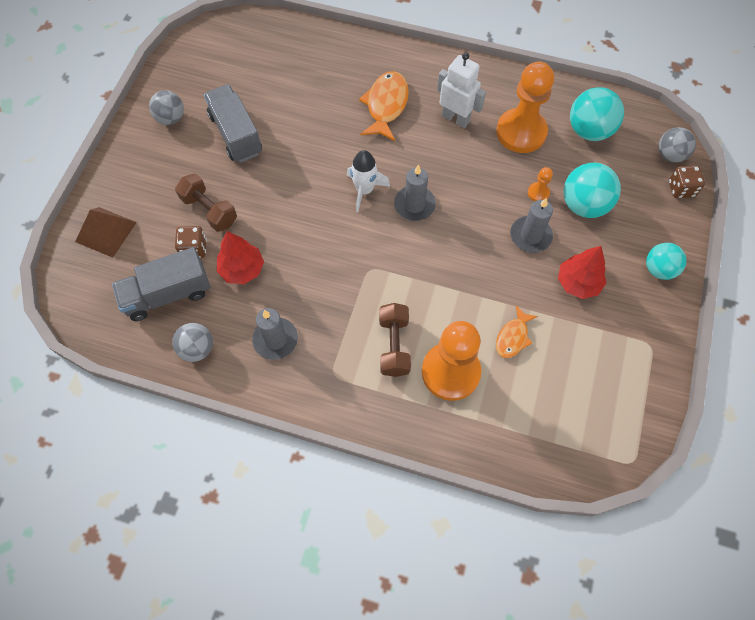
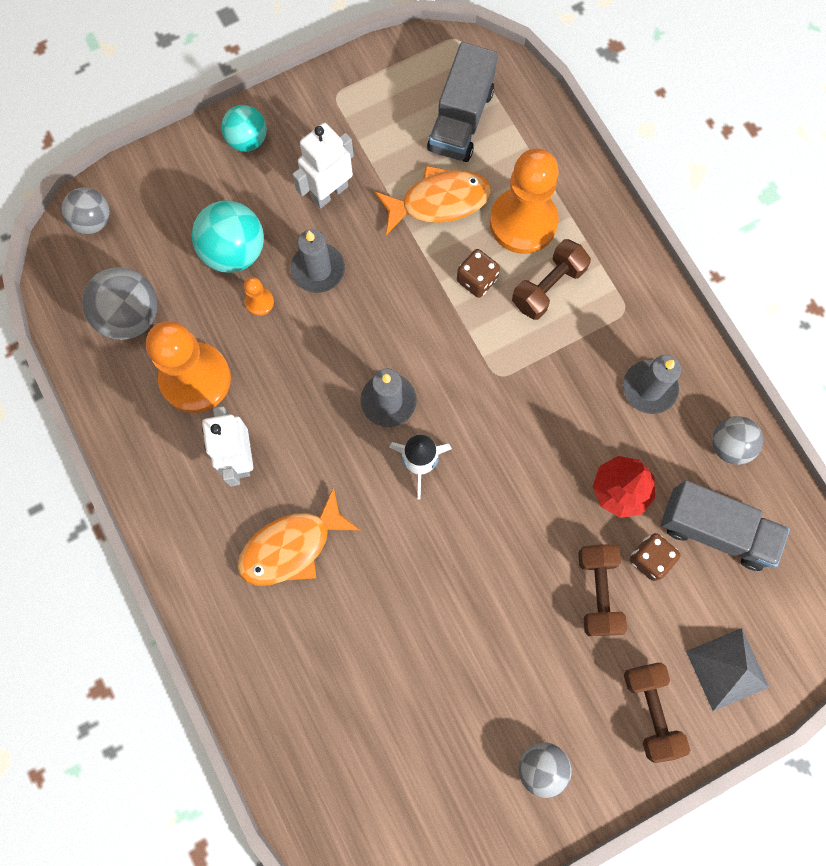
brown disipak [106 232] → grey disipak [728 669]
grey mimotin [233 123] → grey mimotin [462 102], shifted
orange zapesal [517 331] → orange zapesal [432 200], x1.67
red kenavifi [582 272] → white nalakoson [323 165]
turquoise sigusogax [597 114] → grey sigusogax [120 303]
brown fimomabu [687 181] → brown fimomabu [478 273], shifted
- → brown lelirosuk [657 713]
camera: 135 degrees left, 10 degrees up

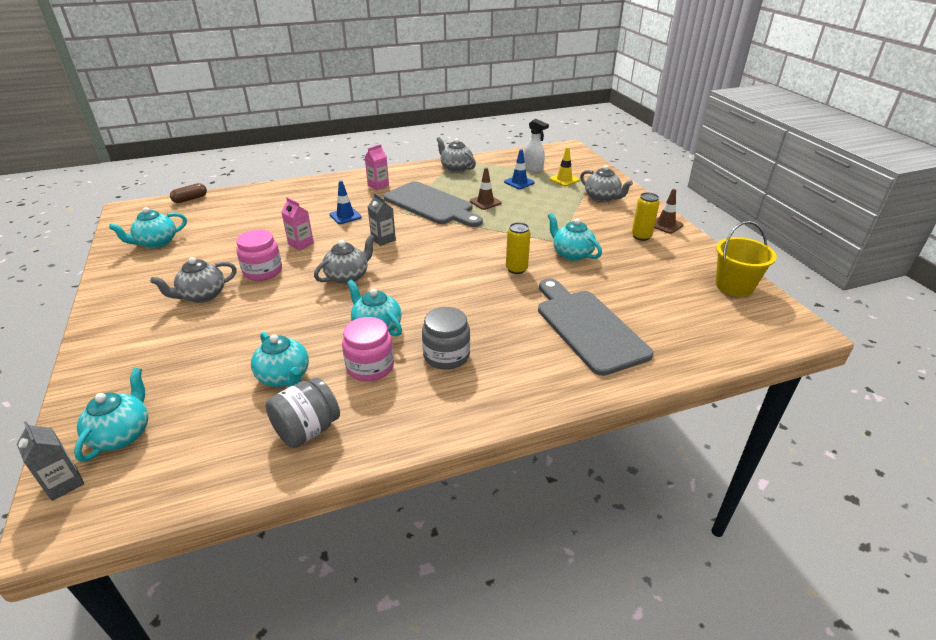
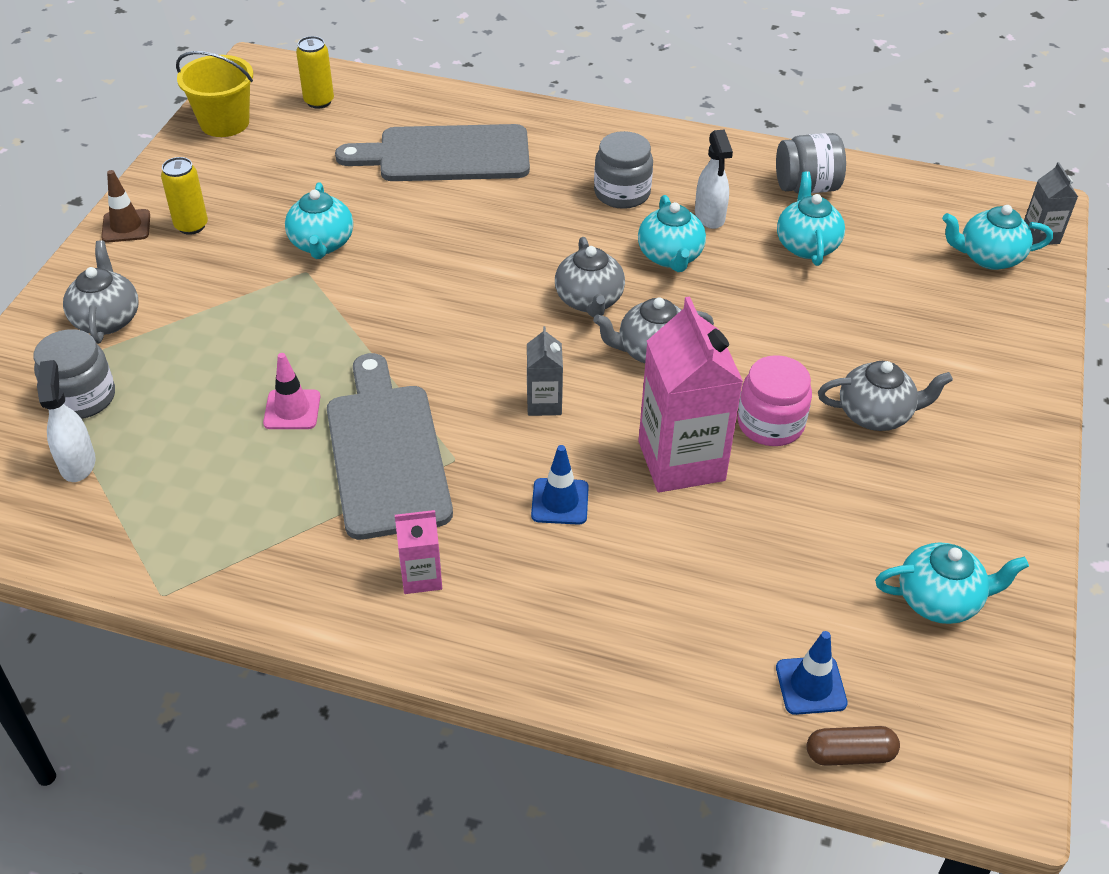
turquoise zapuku [111 415] → turquoise zapuku [997 237], 45 degrees clockwise
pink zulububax [297 223] → pink zulububax [690 394], x2.02
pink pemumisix [368 349] → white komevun [714 179]
grey zapuku [456 155] → grey zapuku [590 277], shifted
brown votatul [485 189] → pink votatul [291 391]
blue votatul [519 169] → blue votatul [812 673], shifted
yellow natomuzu [518 248] → yellow natomuzu [315 72], shifted
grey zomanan [595 327] → grey zomanan [432 152], 75 degrees clockwise
yellow votatul [564 166] → grey pemumisix [74 374]
camera: 145 degrees left, 10 degrees up

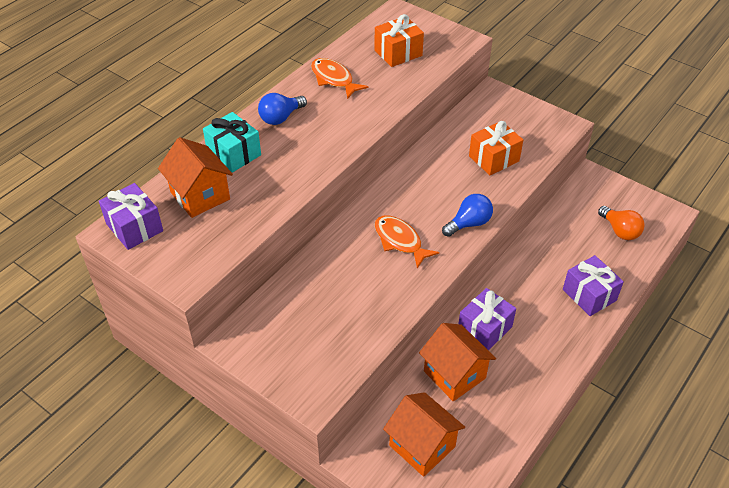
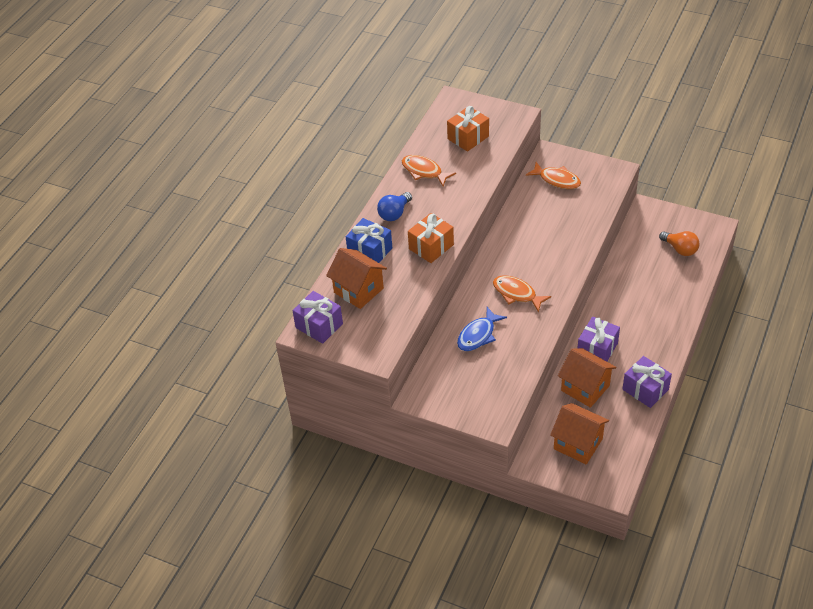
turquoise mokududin [232 142] → blue mokududin [369 240]
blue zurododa [467 215] → -
orange mokududin [496 148] → orange mokududin [431 238], shifted
purple mokududin [593 285] → purple mokududin [647 382], shifted
- → blue zapesal [482 329]
- → orange zapesal [553 175]
camera: 10 degrees left, 0 degrees up

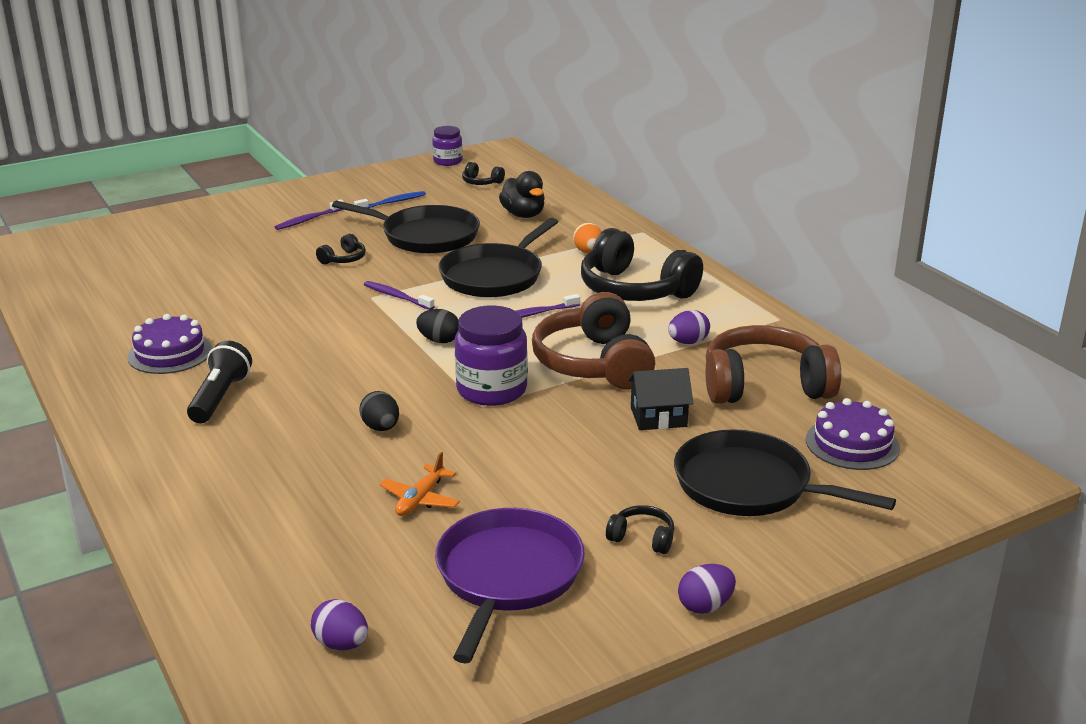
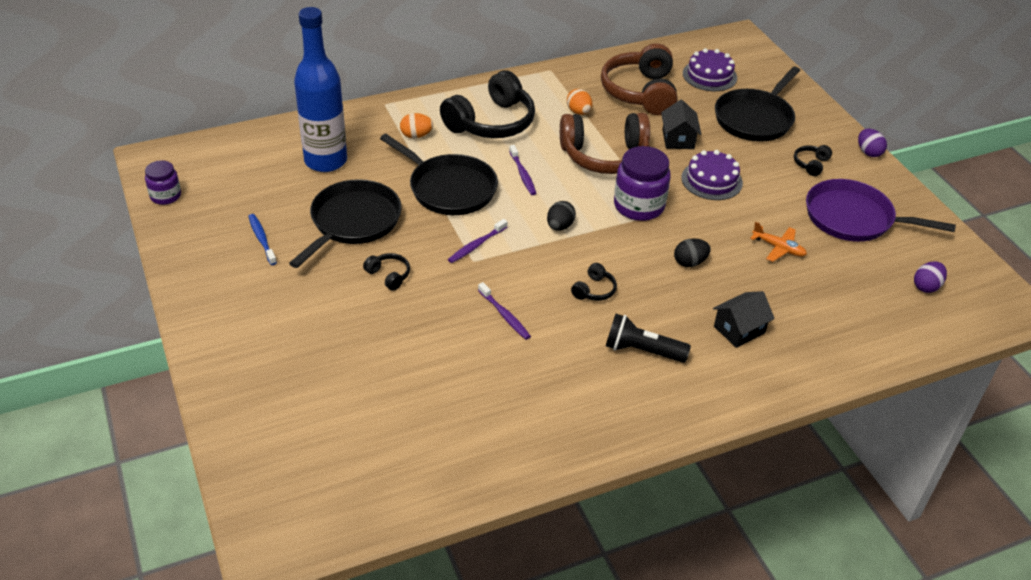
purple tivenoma [169 344] → purple tivenoma [712 175], shifted
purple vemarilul [309 215] → purple vemarilul [504 311], shifted
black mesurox [483 173] → black mesurox [594 282], shifted
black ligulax [522 194] → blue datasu [320 89]
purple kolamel [689 327] → orange kolamel [579 102]
- → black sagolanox [744 319]
camera: 85 degrees left, 15 degrees up

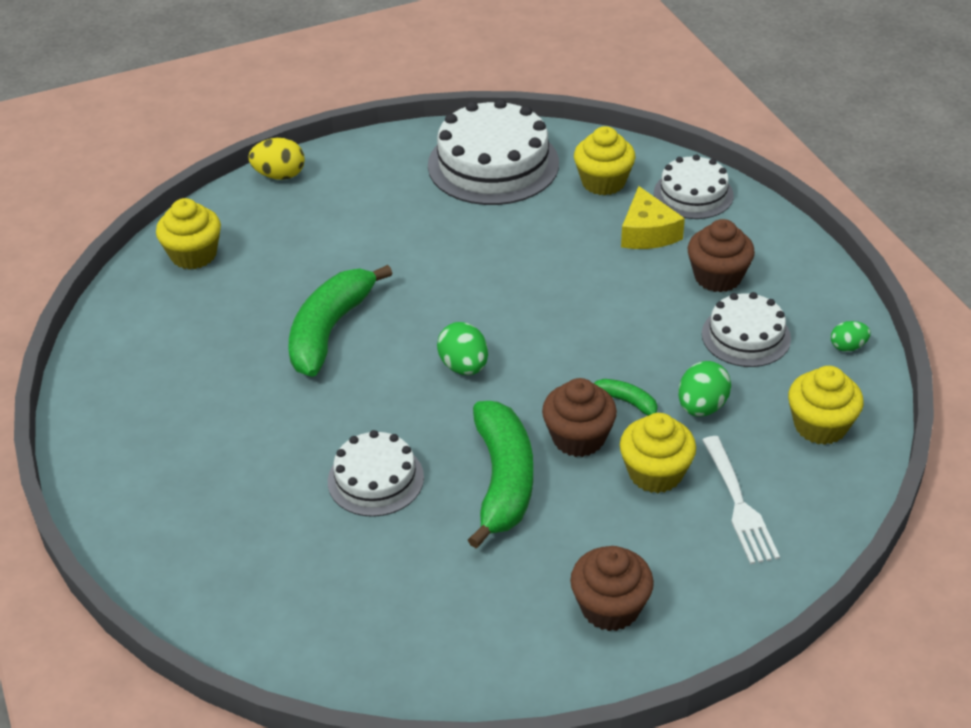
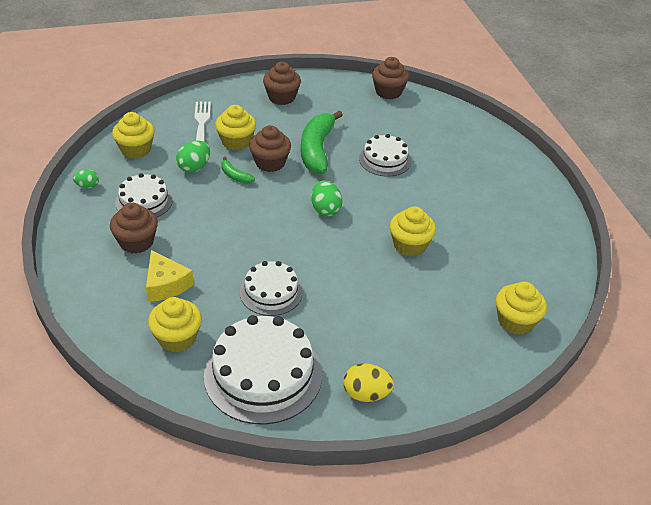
yellow kolamel [276 159] → yellow kolamel [368 382], shifted
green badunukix [341 321] → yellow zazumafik [413 231]
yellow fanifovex [653 217] → yellow fanifovex [170 276], 150 degrees clockwise
white tivenoma [694 186] → white tivenoma [271 288], shifted
- → brown zazumafik [390 78]
camera: 175 degrees left, 0 degrees up

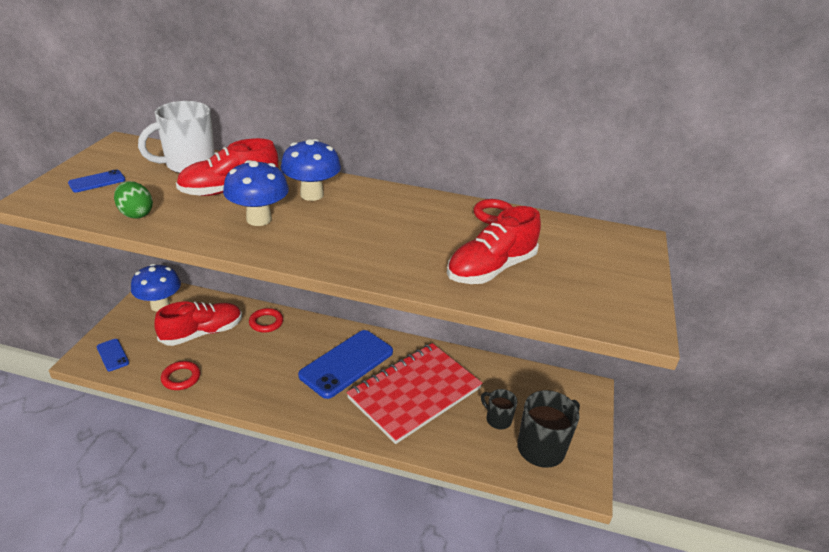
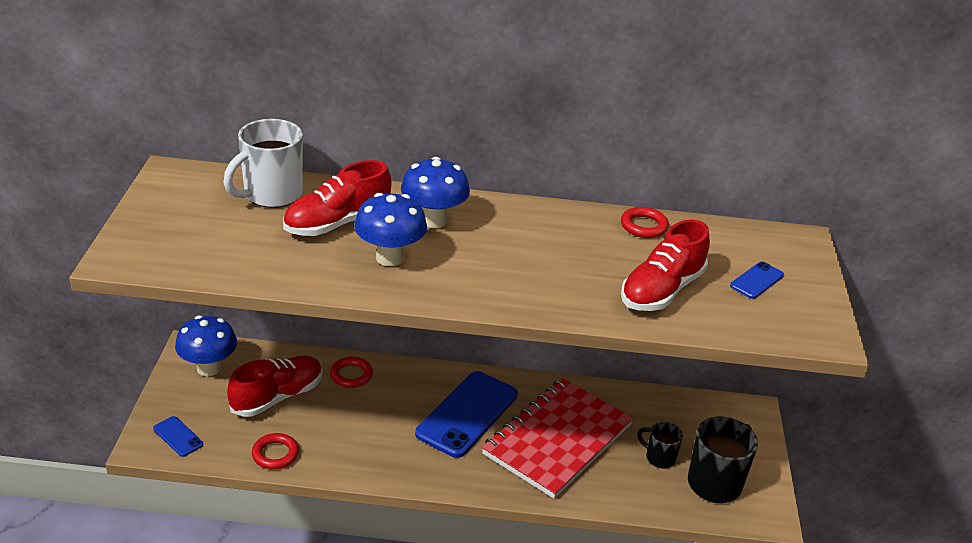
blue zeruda [96 180] → blue zeruda [757 280], shifted
green kolamel [133 200] → -
camera: 10 degrees left, 0 degrees up

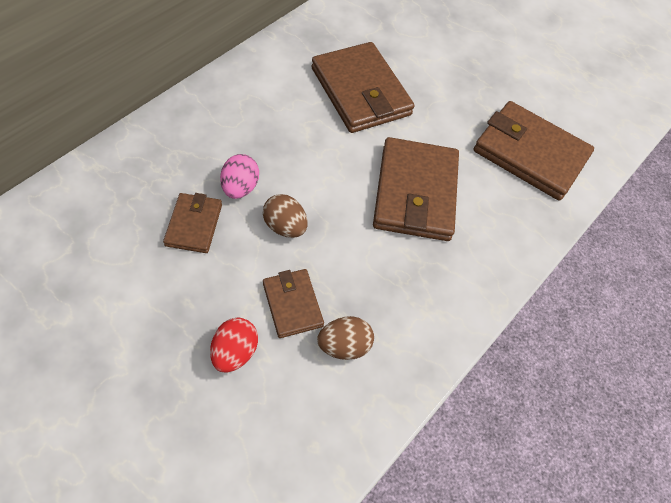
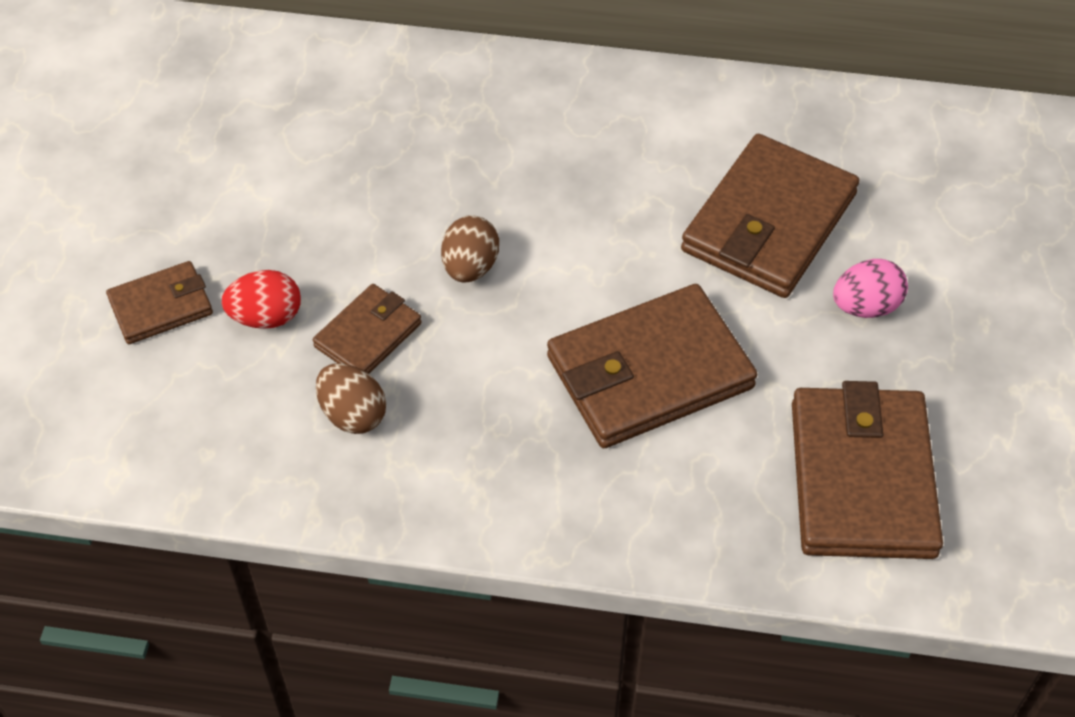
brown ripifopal [192 223] → brown ripifopal [159 302], shifted
pink kolamel [239 176] → pink kolamel [870 288], shifted
camera: 65 degrees right, 5 degrees down

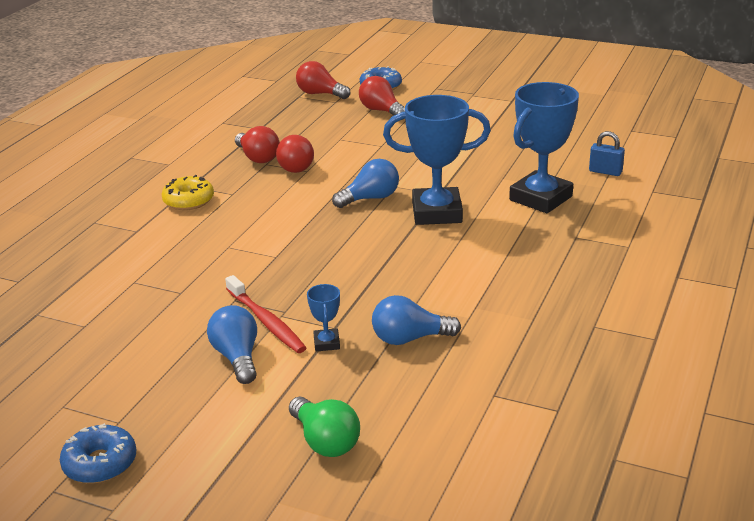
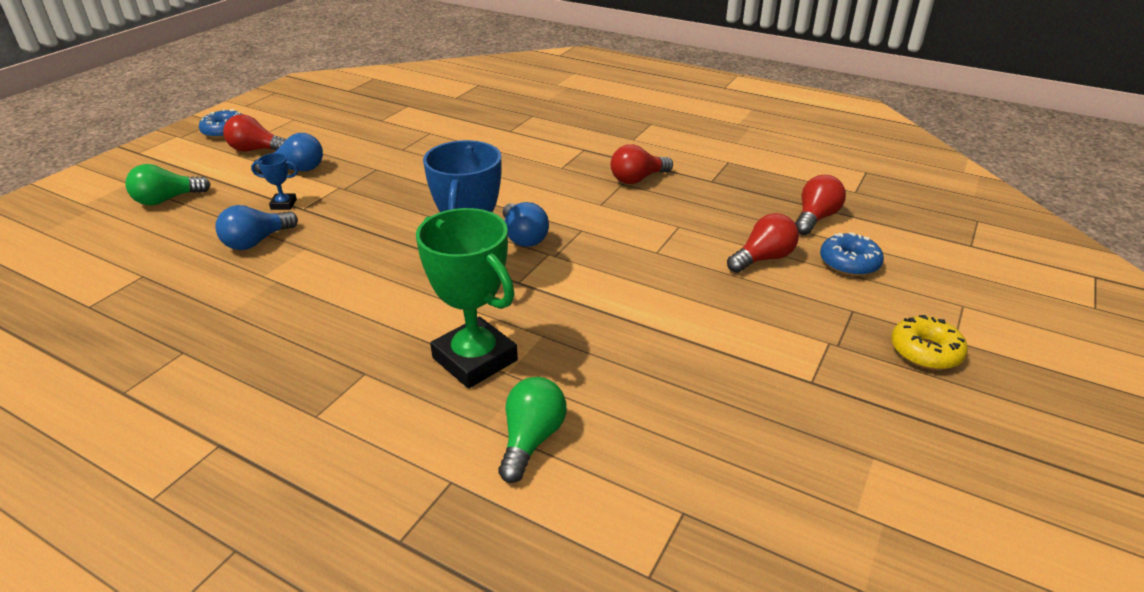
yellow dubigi [187 192] → yellow dubigi [929 342], shifted
red vemarilul [266 314] → -
red zurododa [295 154] → red zurododa [255 133], shifted
blue zurododa [416 320] → blue zurododa [257 227], 135 degrees counterclockwise
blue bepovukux [544 147] → green bepovukux [467 298]
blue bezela [607 153] → green zurododa [532 430]
camera: 95 degrees right, 5 degrees up

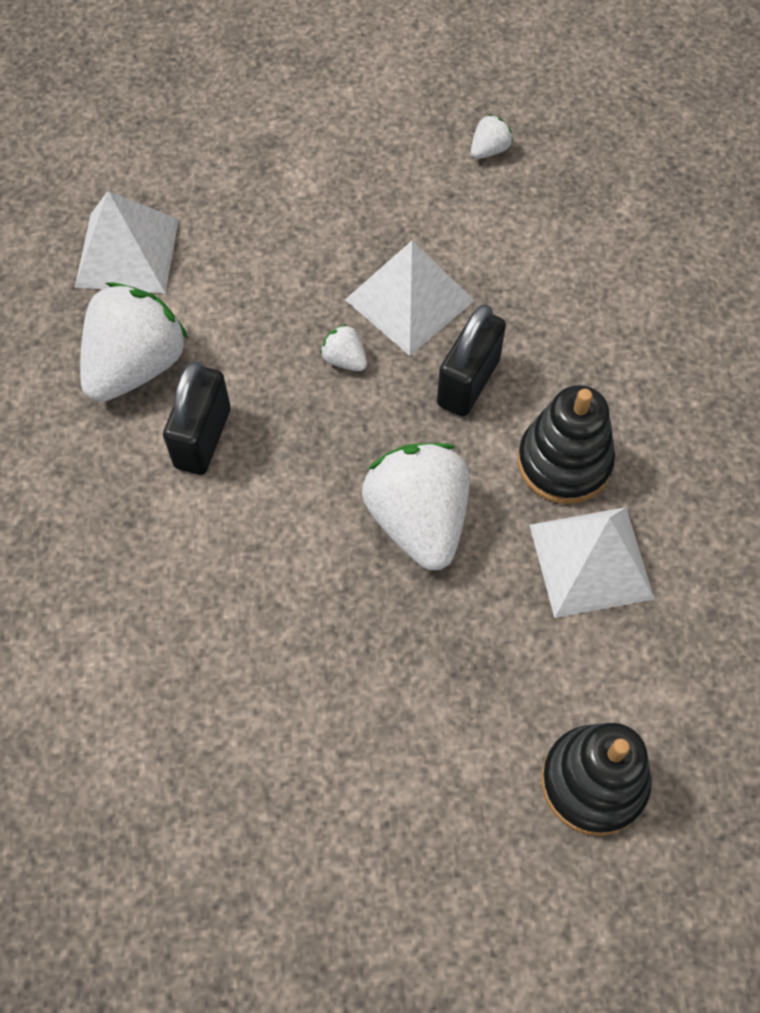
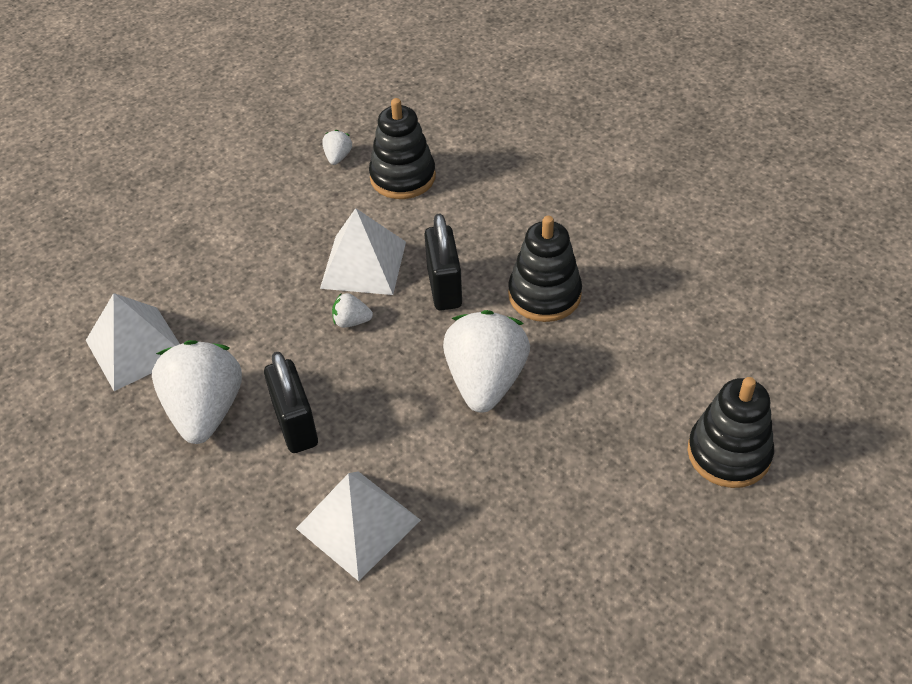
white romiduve [415 506] → white romiduve [486 361], 60 degrees clockwise
white disipak [591 562] → white disipak [358 526], shifted
- → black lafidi [402 148]
camera: 35 degrees left, 15 degrees down

